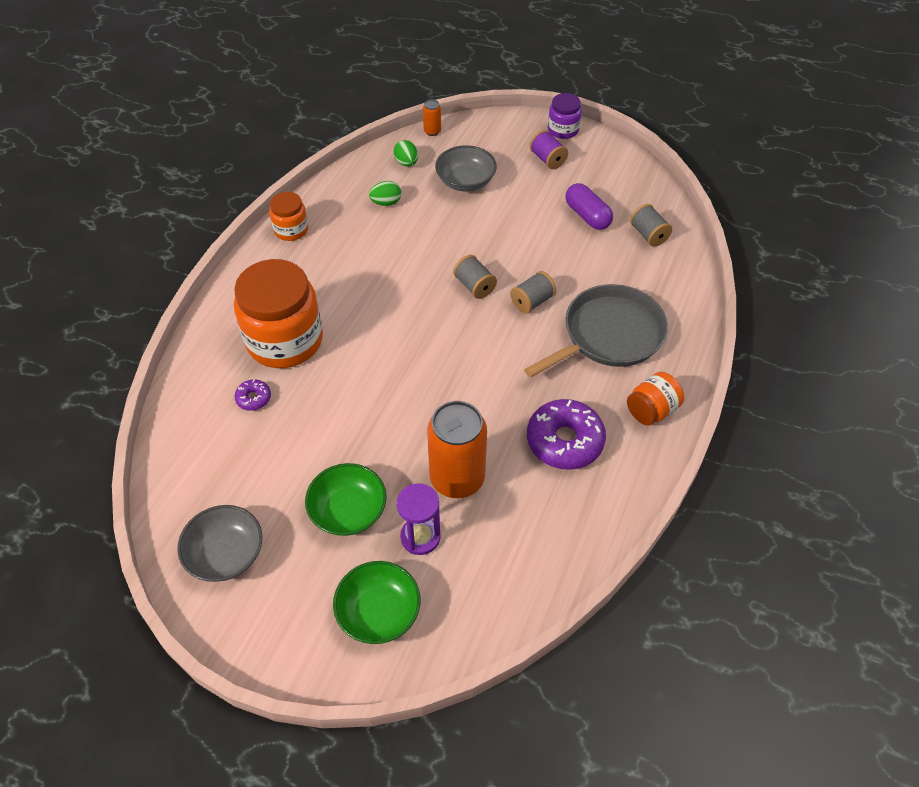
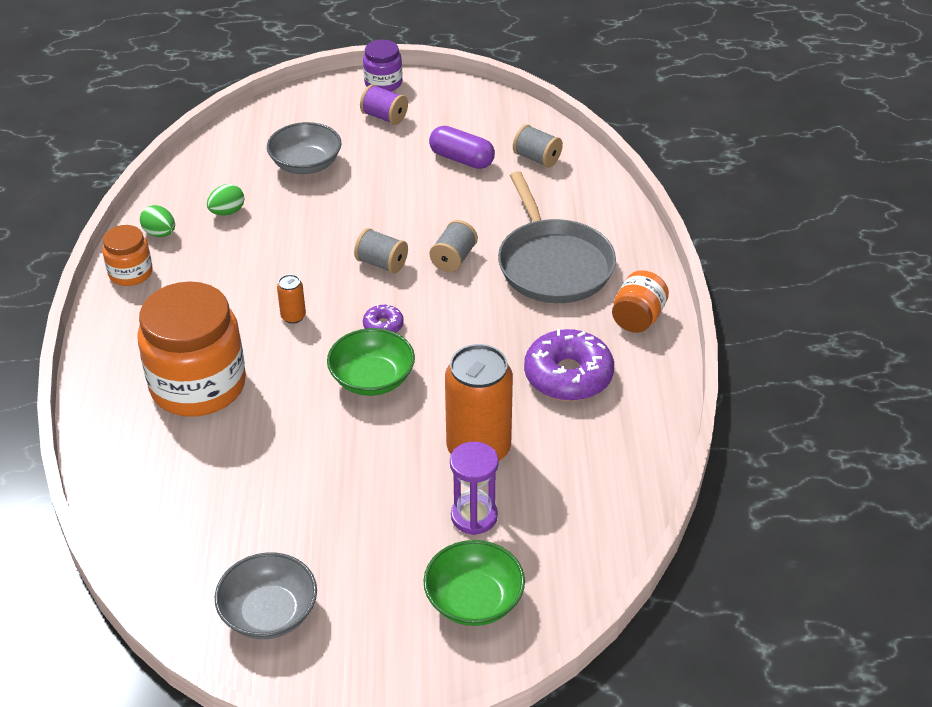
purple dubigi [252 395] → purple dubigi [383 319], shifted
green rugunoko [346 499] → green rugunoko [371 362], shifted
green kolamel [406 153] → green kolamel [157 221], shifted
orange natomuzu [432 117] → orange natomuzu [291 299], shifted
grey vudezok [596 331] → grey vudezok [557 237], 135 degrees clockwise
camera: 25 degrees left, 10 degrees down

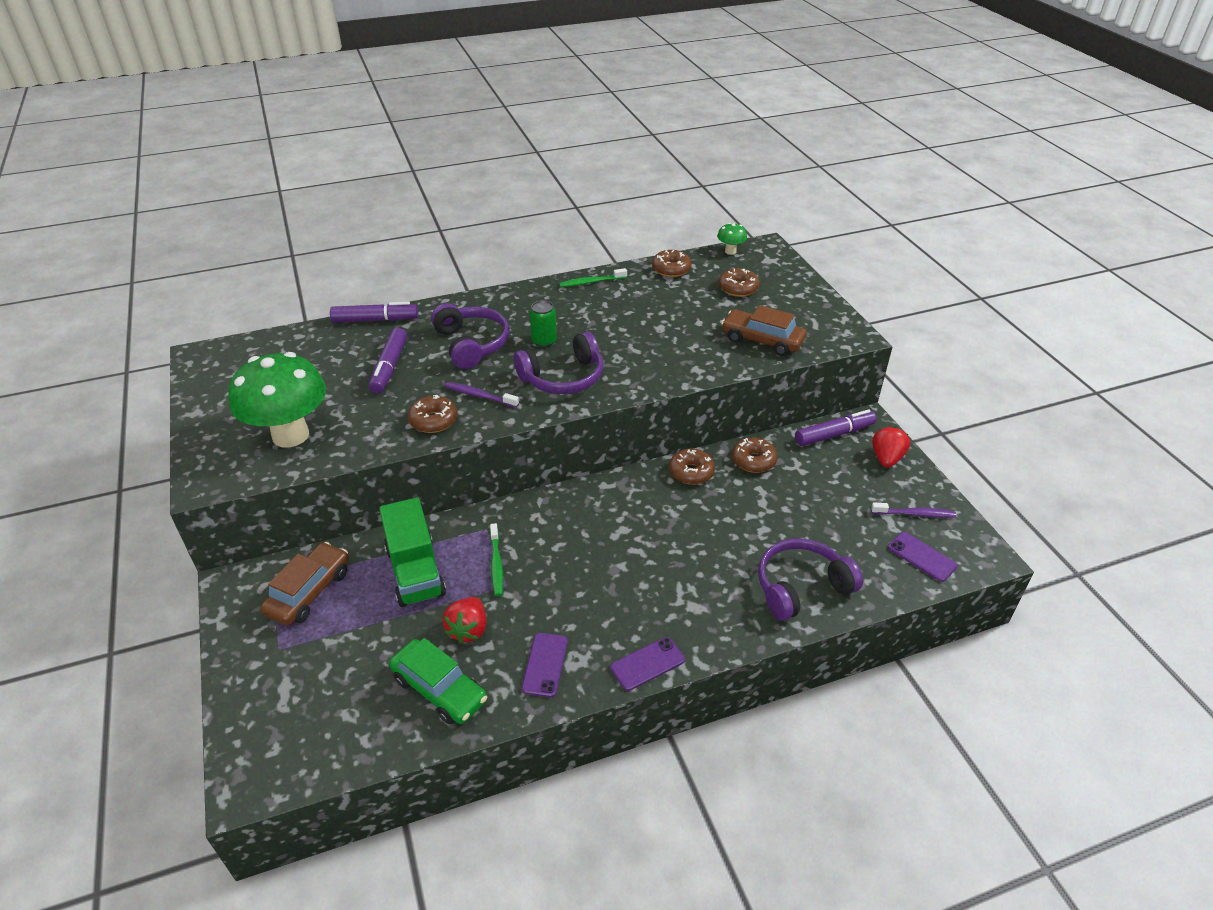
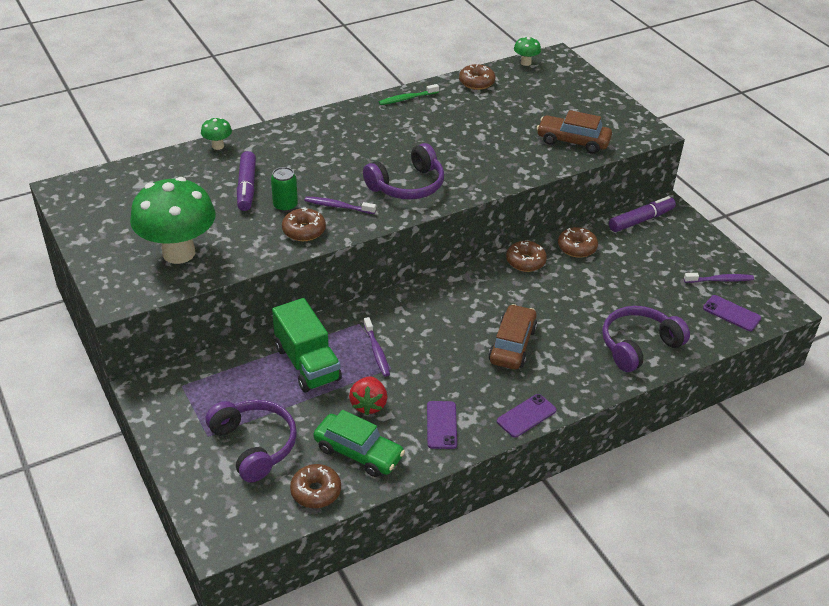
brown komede [304 584] → brown komede [512 337], shifted
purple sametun [374 312] → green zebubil [216 133]
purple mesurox [470 336] → purple mesurox [251 441], shifted
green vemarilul [496 559] → purple vemarilul [377 347]
green natomuzu [543 324] → green natomuzu [284 189], shifted
brown dubigi [739 282] → brown dubigi [315 486], shifted
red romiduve [891 447] → -
camera: 10 degrees left, 0 degrees up

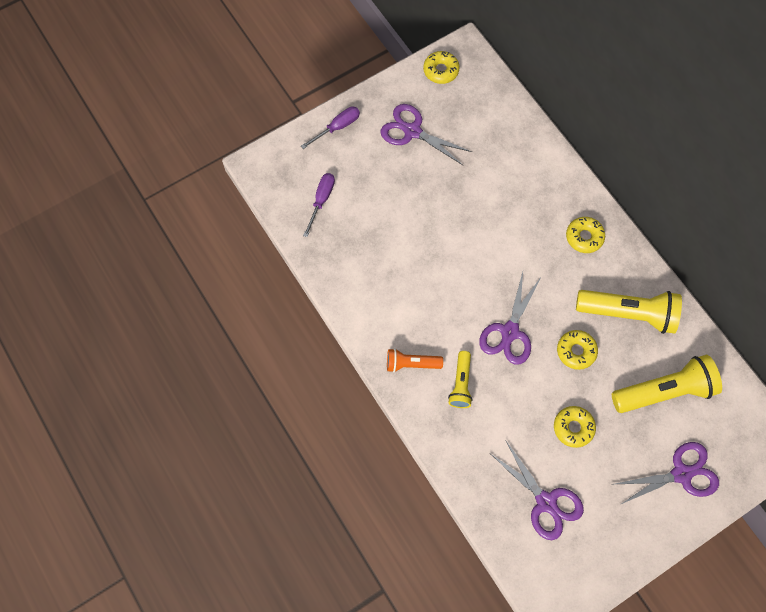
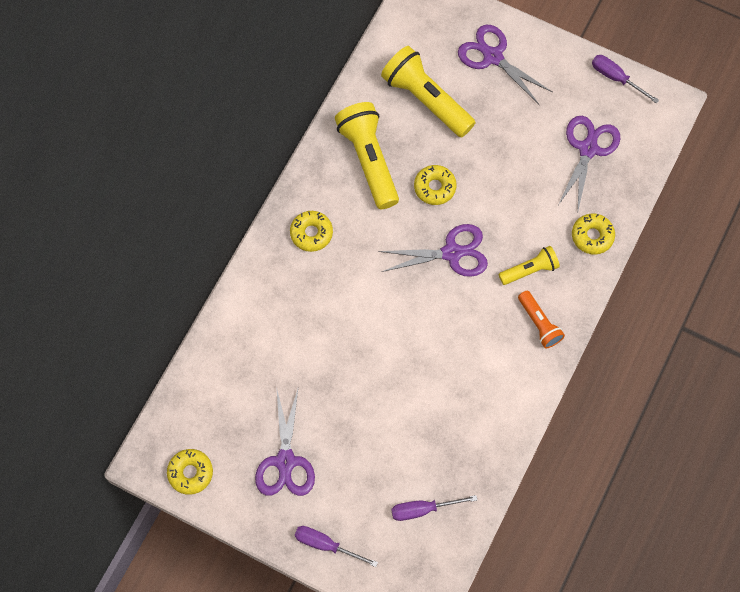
yellow dubigi [575 427] → yellow dubigi [593 234], shifted
- → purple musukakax [625 79]
camera: 120 degrees left, 0 degrees up

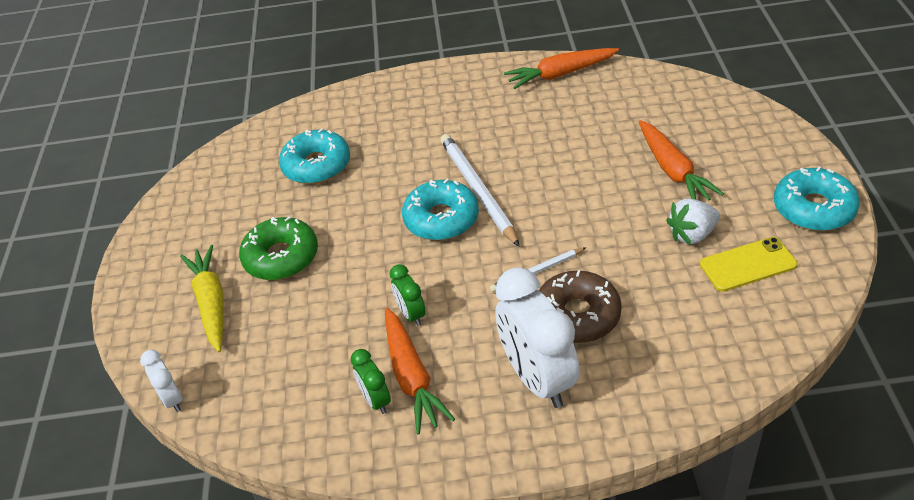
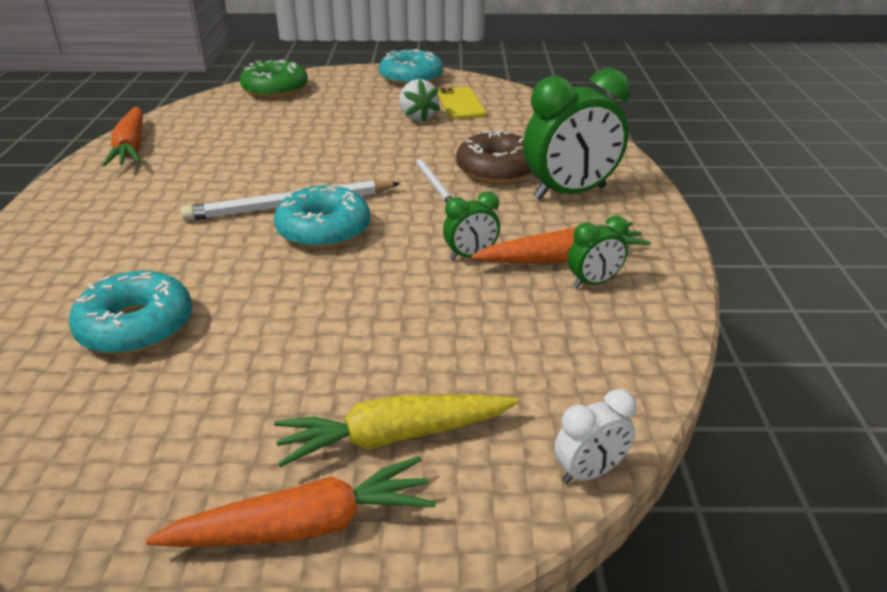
green dubigi [278 248] → green dubigi [274 79], shifted
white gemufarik [537 337] → green gemufarik [576 134]
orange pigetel [681 160] → orange pigetel [291 501], shifted
camera: 90 degrees left, 10 degrees down

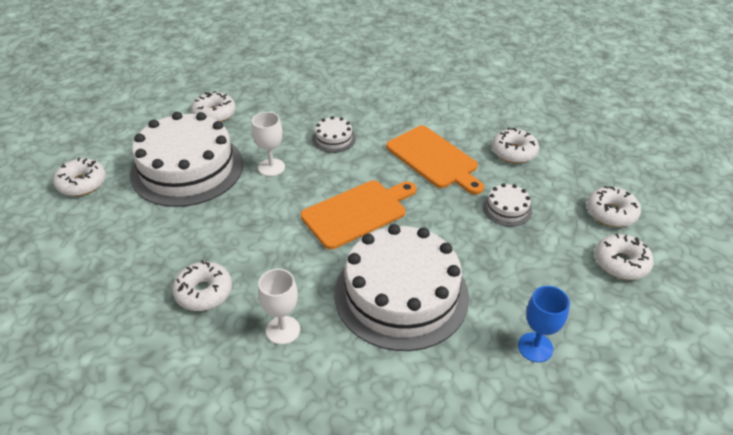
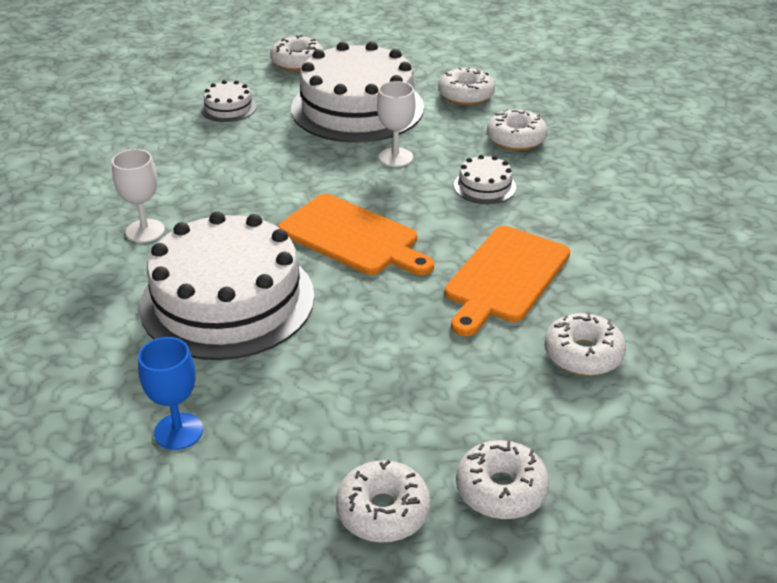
white dubigi [202 285] → white dubigi [517 130], shifted
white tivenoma [507 204] → white tivenoma [229 101], shifted
camera: 70 degrees right, 5 degrees down

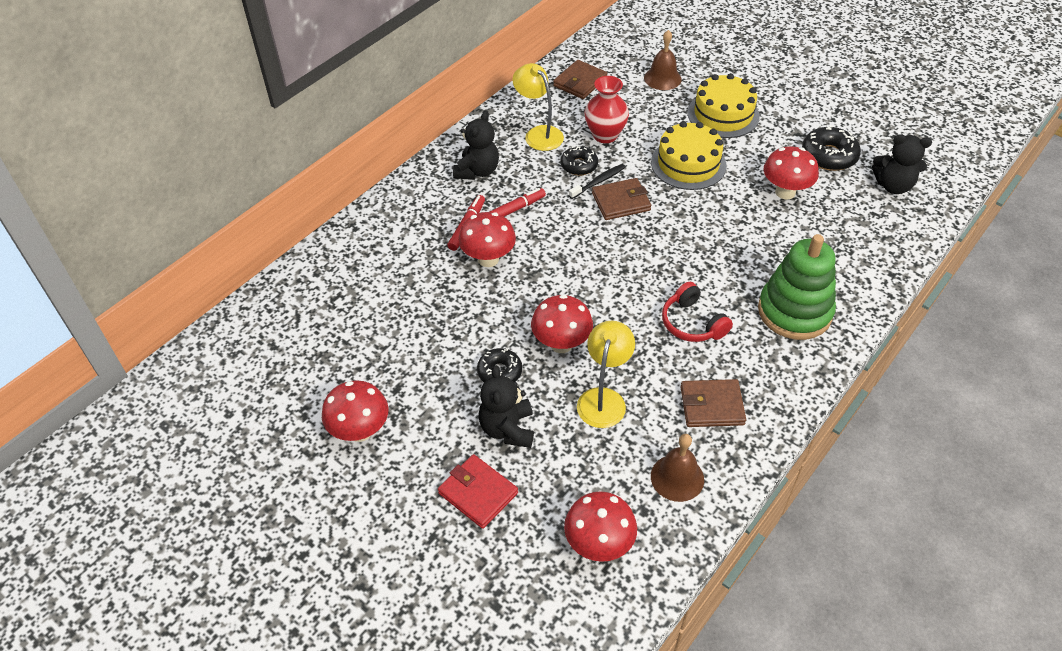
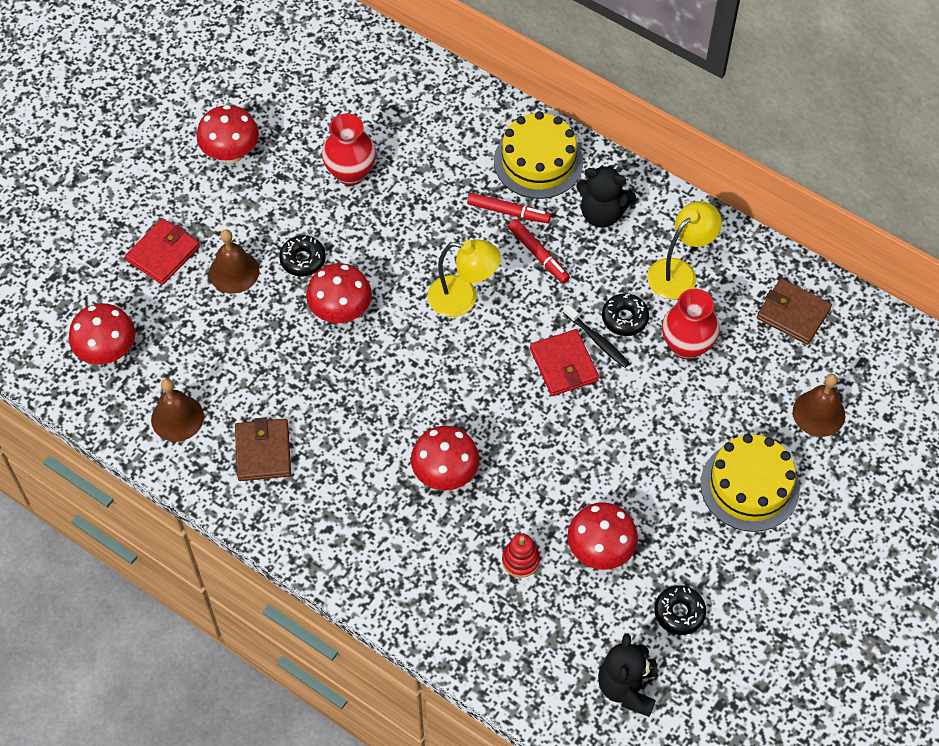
red zebubil [487 239] → red zebubil [445 458], shifted
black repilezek [506 406] → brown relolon [234 261]
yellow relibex [606 374] → yellow relibex [464 278], shifted
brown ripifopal [621 199] → red ripifopal [564 362]
yellow tivenoma [689 155] → yellow tivenoma [538 155], shifted
red mesurox [697 312] → -
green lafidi [797 287] → -
black dubigi [831 148] → black dubigi [680 610], x0.66
- → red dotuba [349 149]
- → red lafidi [521 555]
camera: 85 degrees right, 10 degrees up

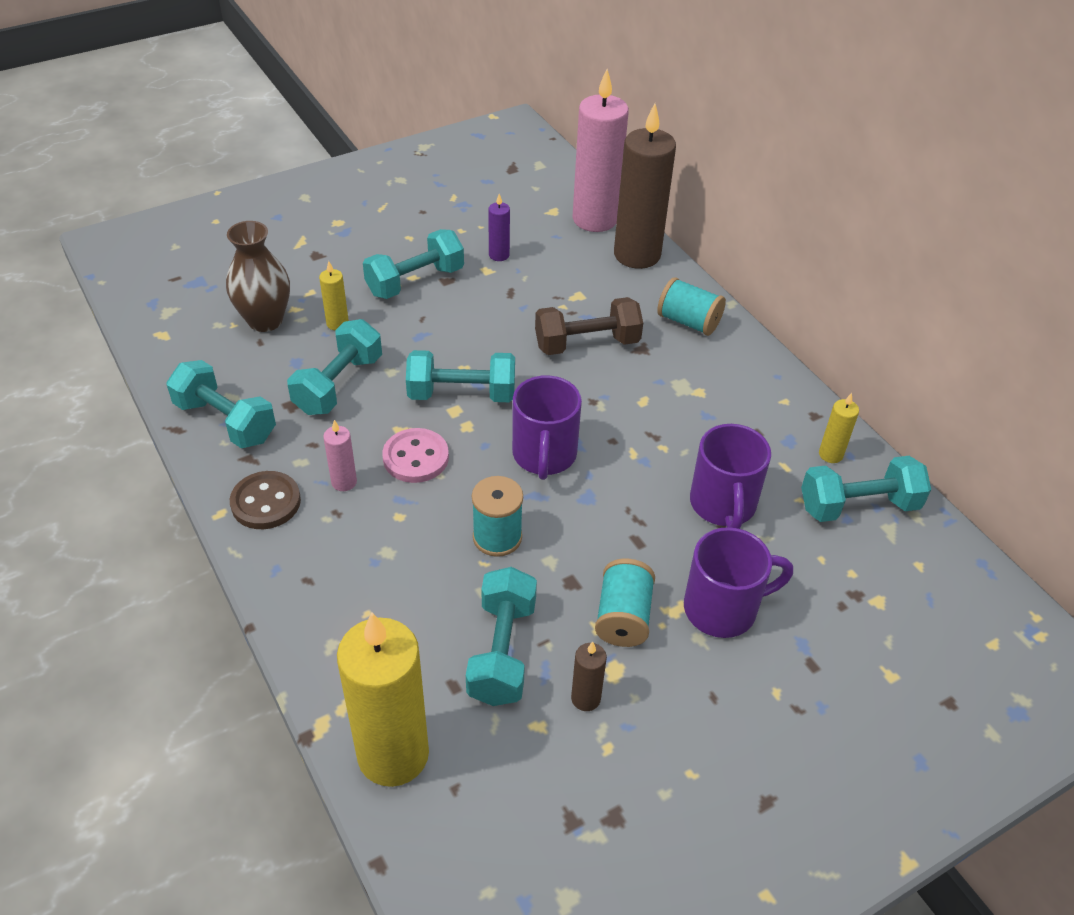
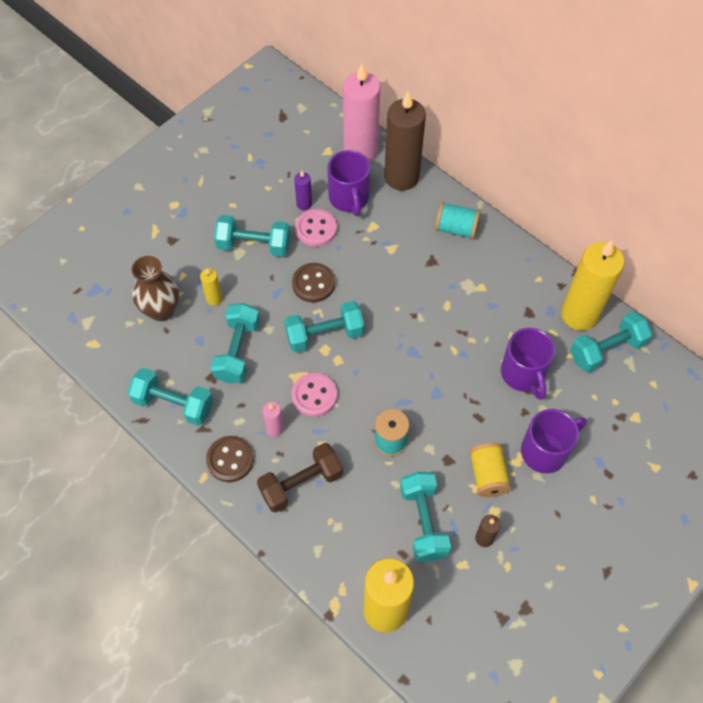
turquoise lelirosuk [413 264] → turquoise lelirosuk [252 236], 60 degrees clockwise
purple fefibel [547 427] → purple fefibel [348 183], shifted
brown lelirosuk [589 326] → brown lelirosuk [300 477], shifted
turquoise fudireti [625 603] → yellow fudireti [490 470]
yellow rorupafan [839 428] → yellow rorupafan [593 285], x2.30
- → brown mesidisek [313 282]
- → pink mesidisek [316 228]
camera: 15 degrees left, 15 degrees up

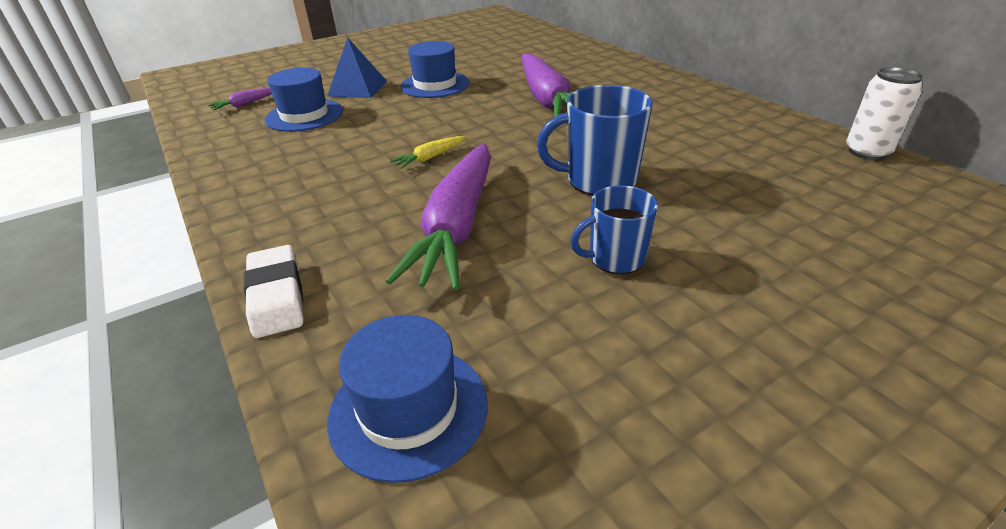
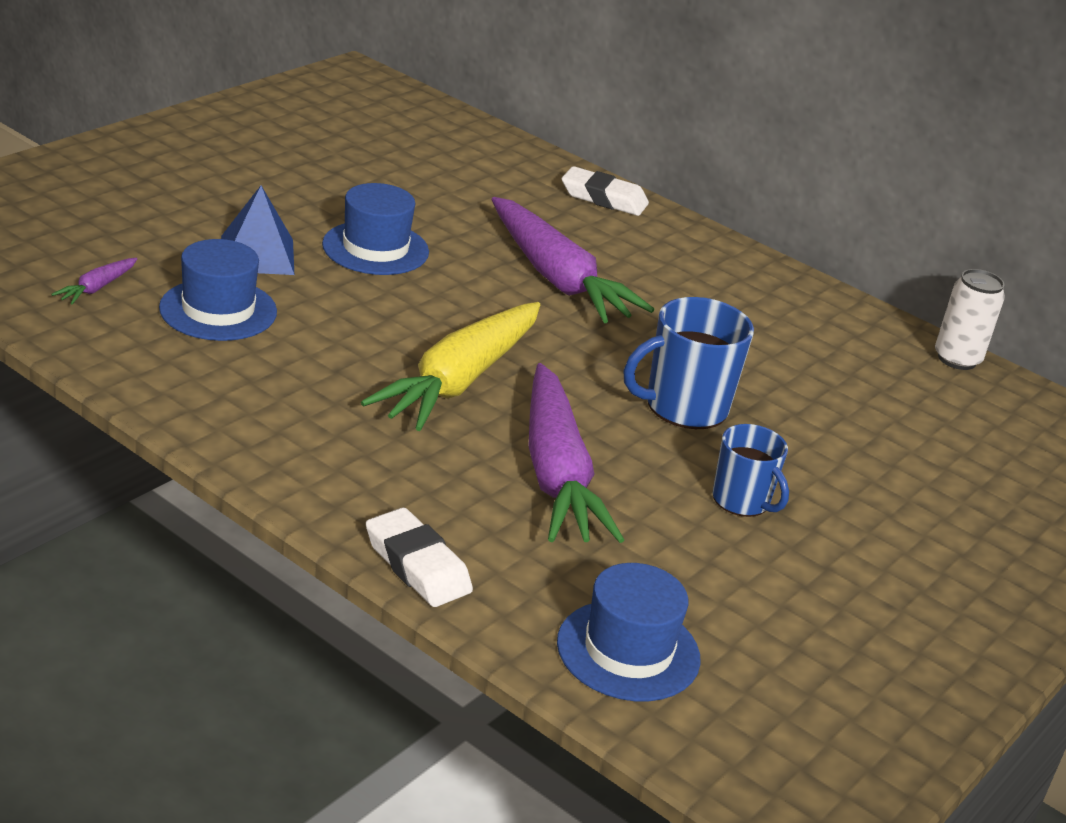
yellow pigetel [427 152] → yellow pigetel [450 366], x2.46
blue fefibel [614 229] → blue fefibel [751 470], 90 degrees counterclockwise
- → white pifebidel [605 191]
camera: 25 degrees left, 5 degrees down

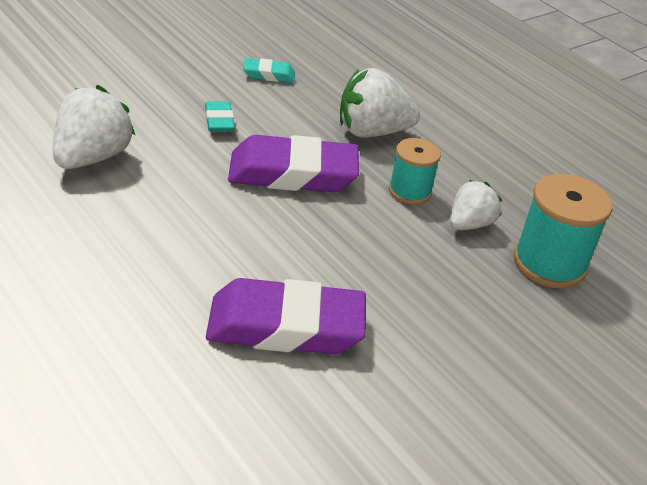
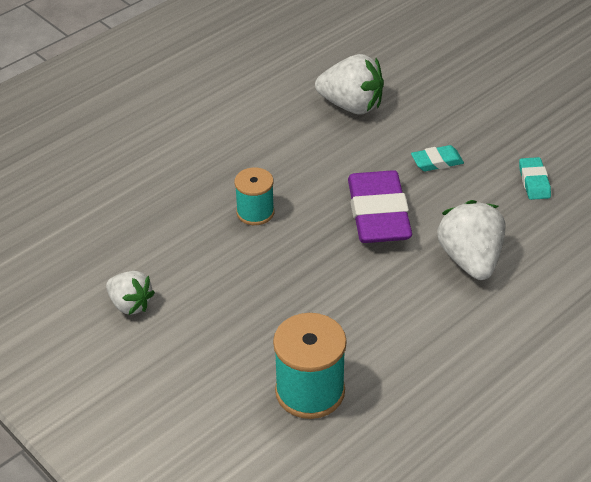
purple pifebidel [286 316] → -
turquoise fudireti [415 171] → turquoise fudireti [254 196], shifted
white romiduve [476 205] → white romiduve [130 293], shifted
camera: 90 degrees right, 5 degrees up

